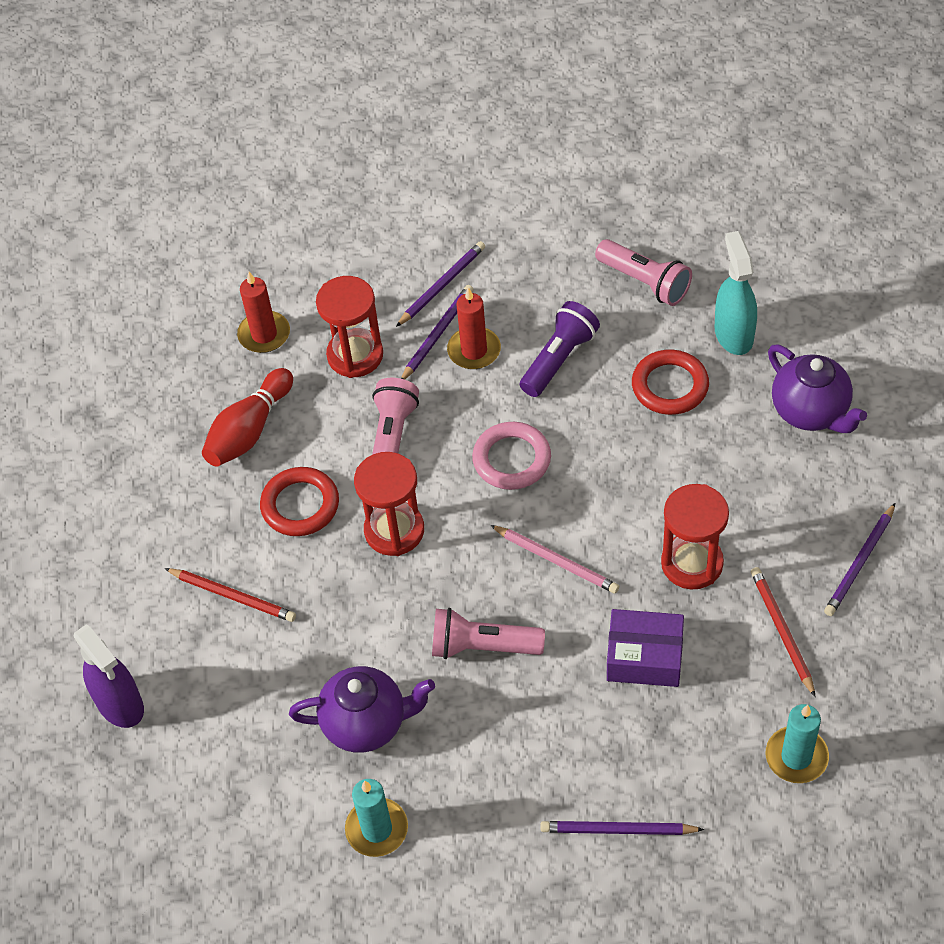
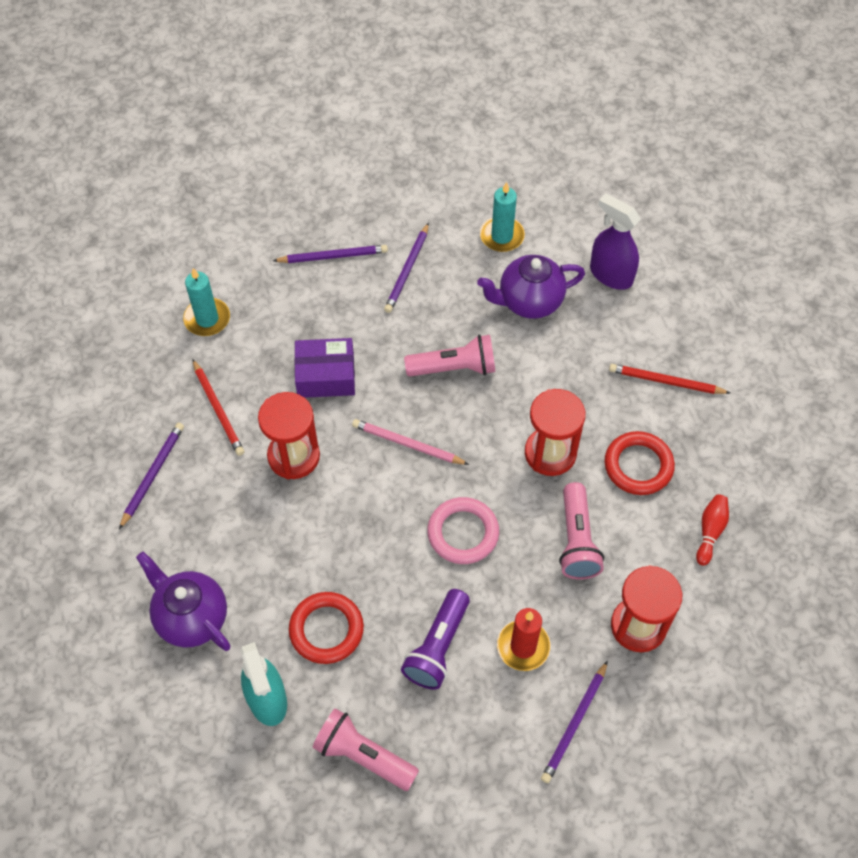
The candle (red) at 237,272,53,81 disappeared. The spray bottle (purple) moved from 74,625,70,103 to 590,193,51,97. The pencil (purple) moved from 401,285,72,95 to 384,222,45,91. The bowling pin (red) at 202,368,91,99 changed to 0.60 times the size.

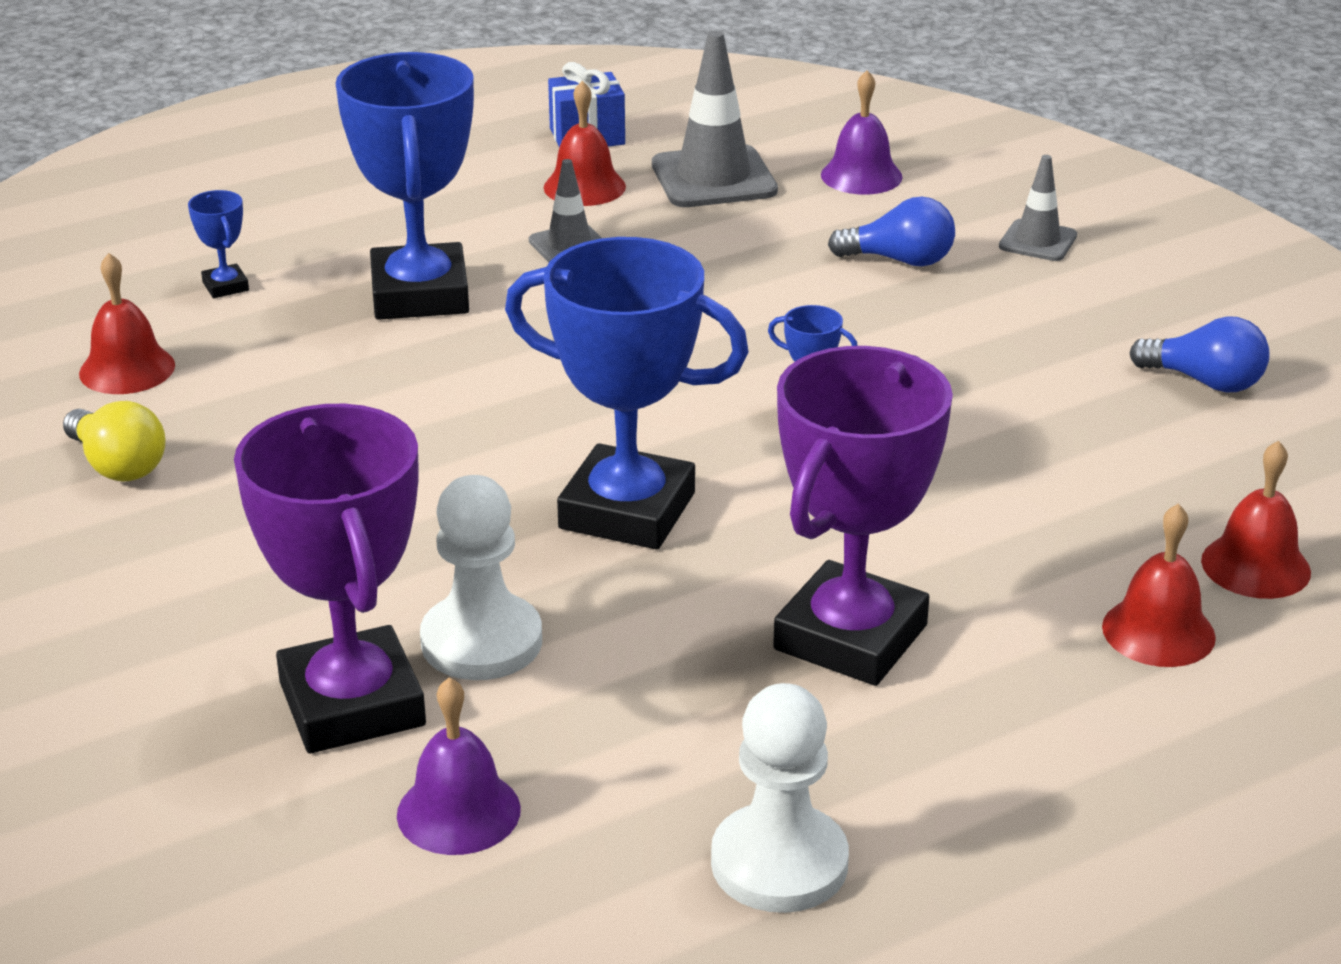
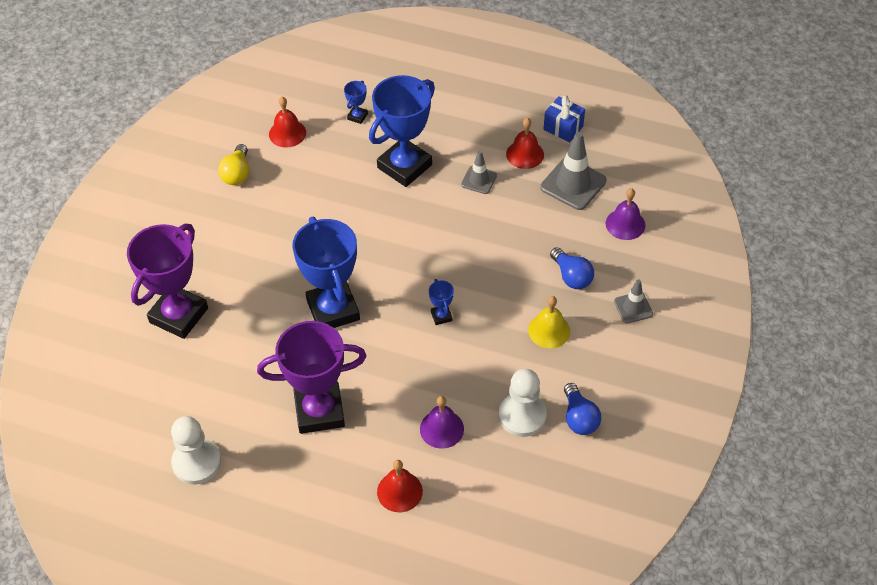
The bell (red) at 1201,440,110,159 disappeared. The bell (yellow) at 528,296,42,52 appeared. The bell (purple) moved from 397,677,124,178 to 420,396,44,53. The pawn (white) moved from 420,475,122,205 to 499,369,48,68.

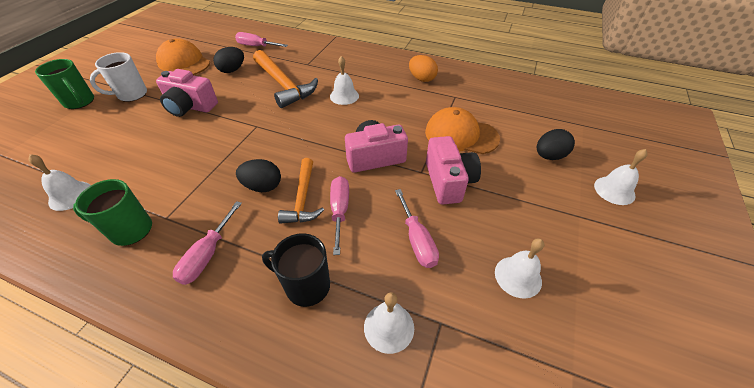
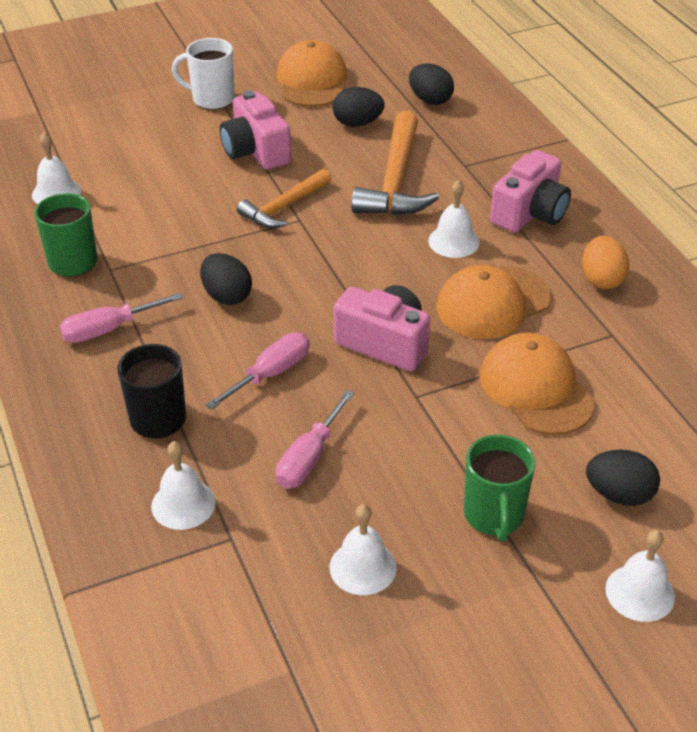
The cap (orange) at 437,265,114,74 appeared. The mug (green) moved from 35,59,59,50 to 464,434,71,107. The hammer (orange) moved from 278,158,46,66 to 237,169,94,59. The camera (pink) moved from 426,136,55,69 to 490,150,81,83. The screwdriver (pink) at 235,32,53,15 was replaced by the egg (black) at 409,63,45,42.

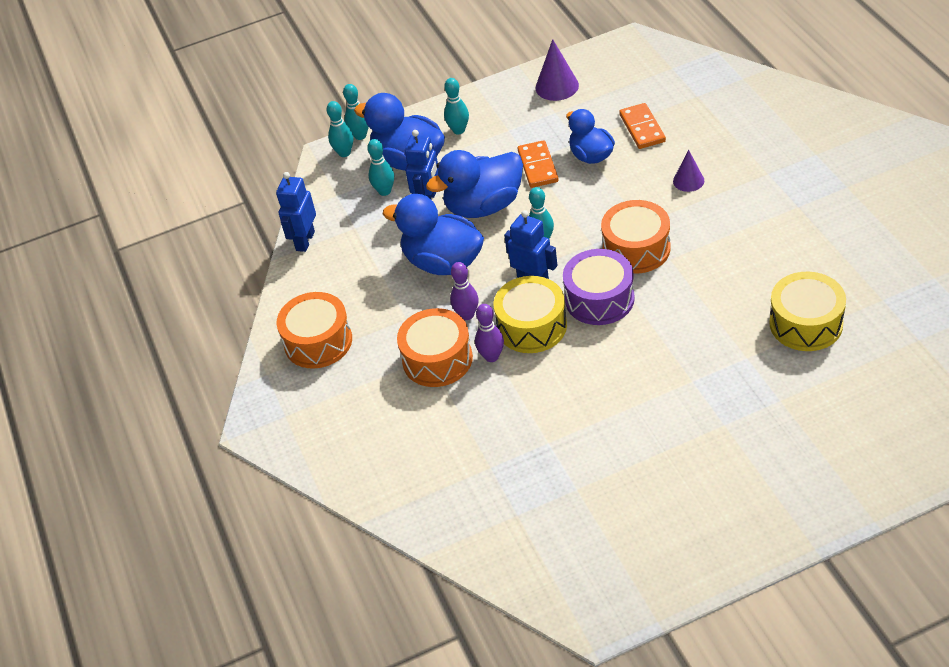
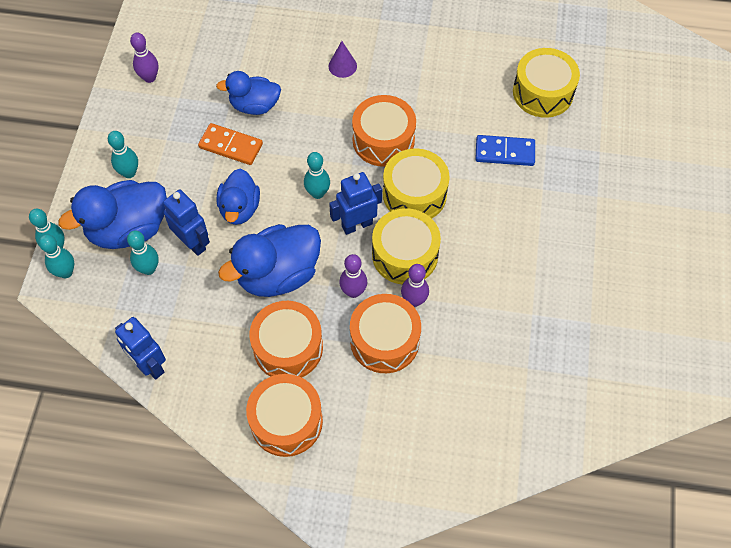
The domino (orange) at 619,103,47,46 disappeared. The drum (orange) at 250,301,73,77 appeared. The domino (blue) at 475,135,60,31 appeared. The cone (purple) at 535,39,44,62 was replaced by the bowling pin (purple) at 130,33,29,50. The drum (purple) at 563,249,72,76 became the drum (yellow) at 383,148,67,70. The duck (blue) at 426,150,97,68 changed to 0.64 times the size.

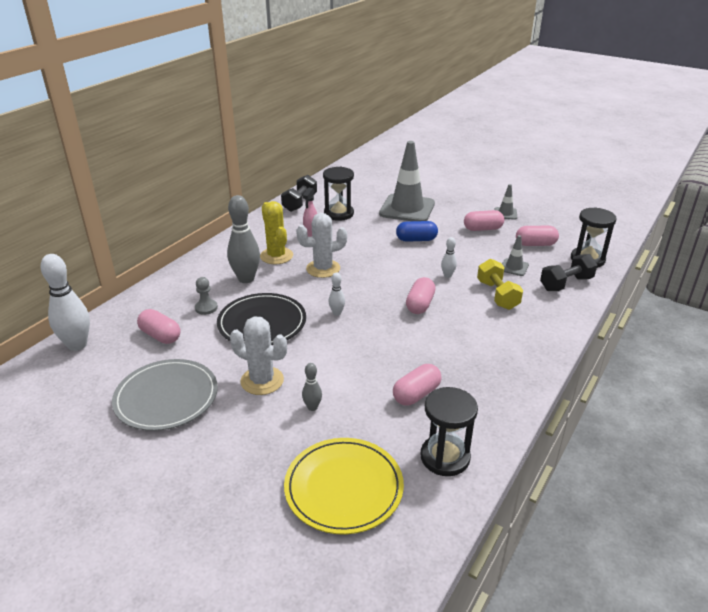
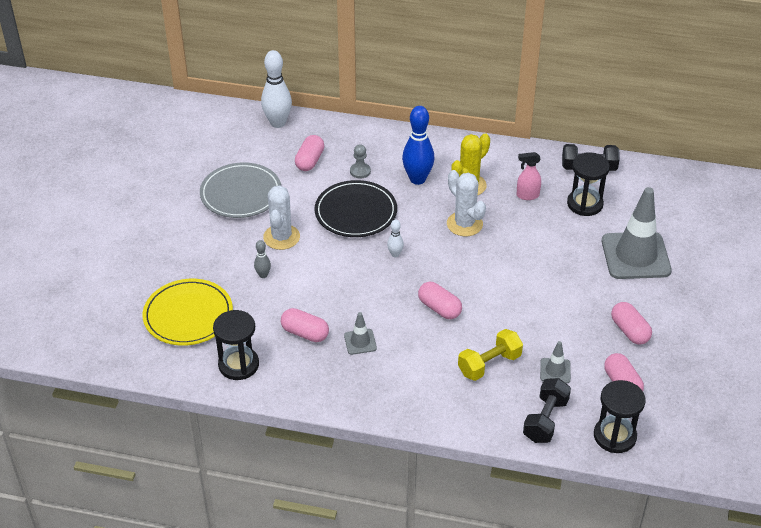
The capsule (blue) at 396,221,42,21 disappeared. The bowling pin (white) at 441,237,16,41 disappeared. The traffic cone (grey) moved from 494,184,23,36 to 344,312,33,43. The bowling pin (grey) at 227,195,33,88 became the bowling pin (blue) at 402,106,33,79. The capsule (pink) at 406,277,30,37 turned 45 degrees clockwise. The dumbbell (black) at 540,254,57,37 turned 75 degrees clockwise.

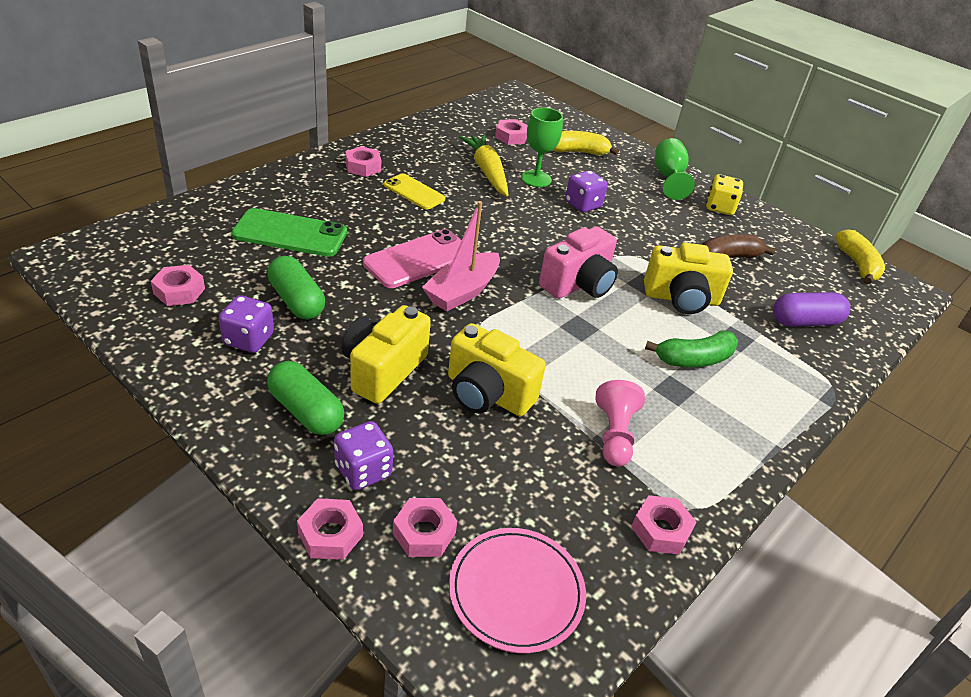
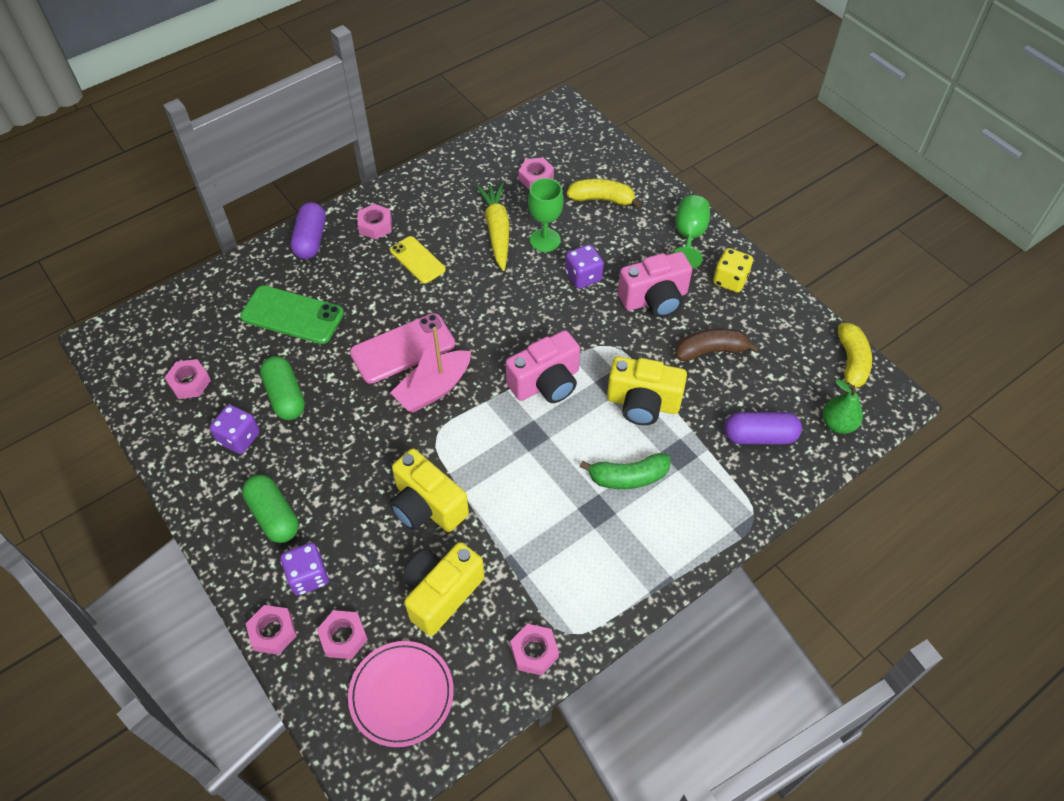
The pawn (pink) at 596,380,49,86 disappeared. The capsule (purple) at 291,202,35,57 appeared. The camera (pink) at 618,252,74,65 appeared. The pear (green) at 823,379,40,55 appeared. The camera (yellow) moved from 342,305,89,99 to 402,542,83,94.

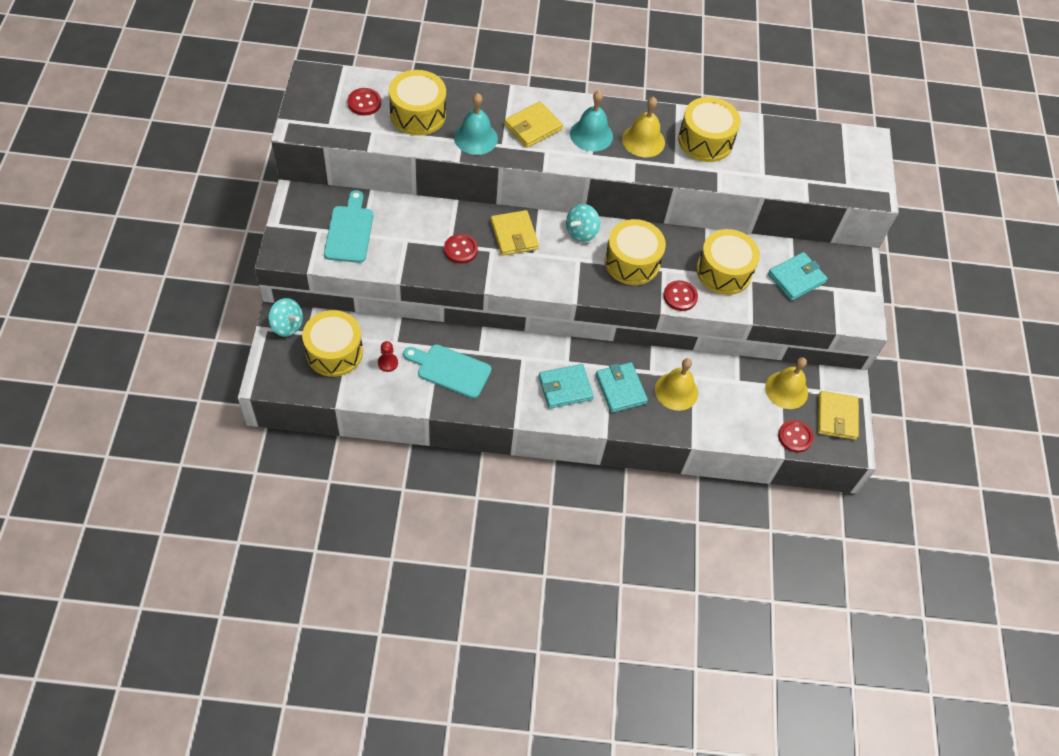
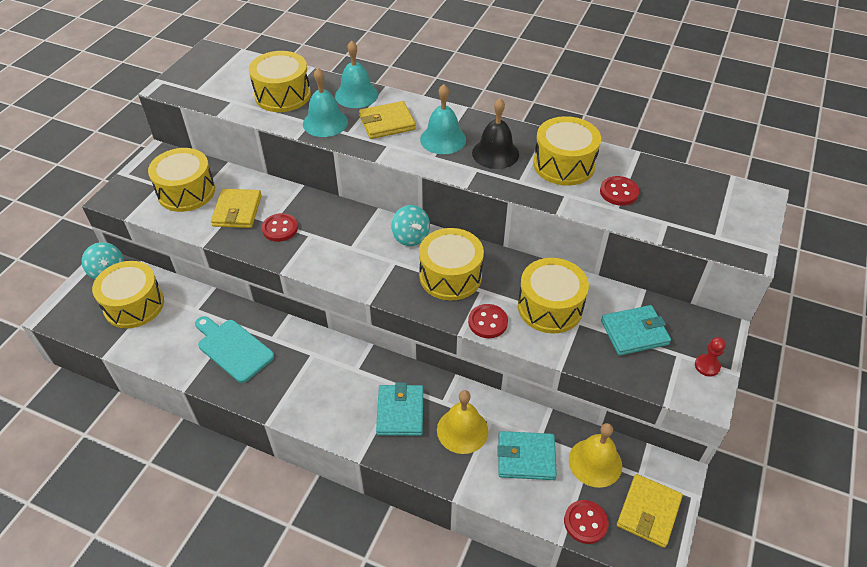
The bell (turquoise) at 335,40,43,68 appeared. The button (red) moved from 347,88,34,28 to 600,176,39,30. The pawn (red) moved from 378,341,20,31 to 695,337,31,40. The wallet (yellow) moved from 491,210,48,46 to 211,189,51,39. The wallet (turquoise) moved from 539,364,55,45 to 497,431,60,49. The cutting board (turquoise) at 324,190,49,73 was replaced by the drum (yellow) at 148,148,67,64. The bell (yellow) at 622,97,43,60 became the bell (black) at 472,98,47,71. The spinning top (turquoise) at 566,204,34,38 turned 90 degrees counterclockwise.

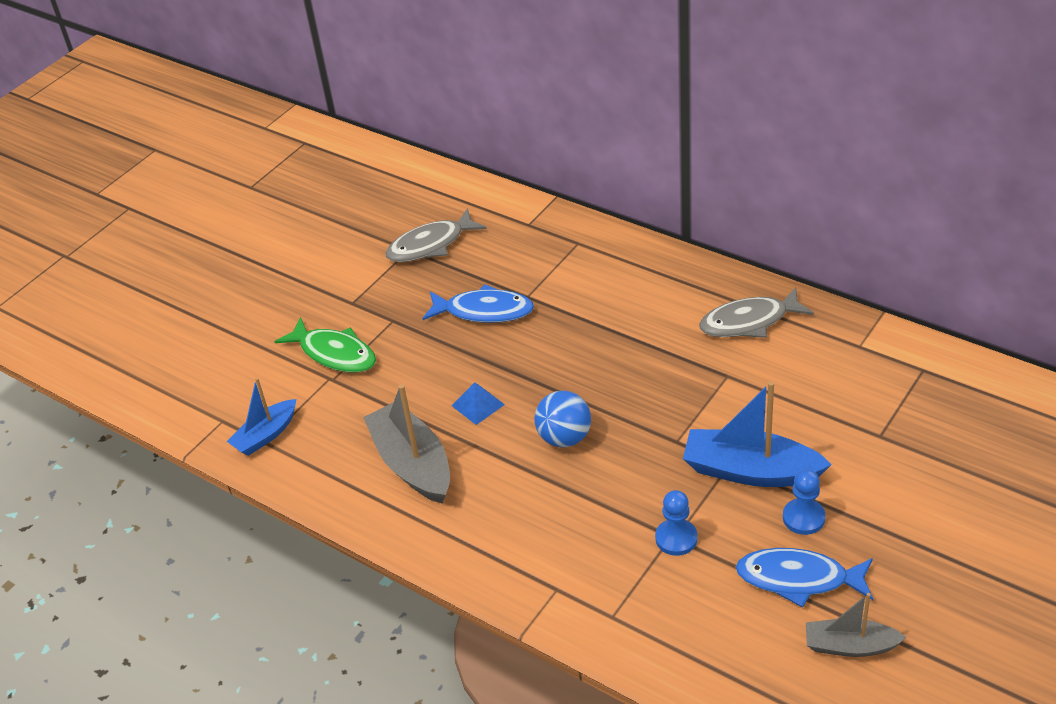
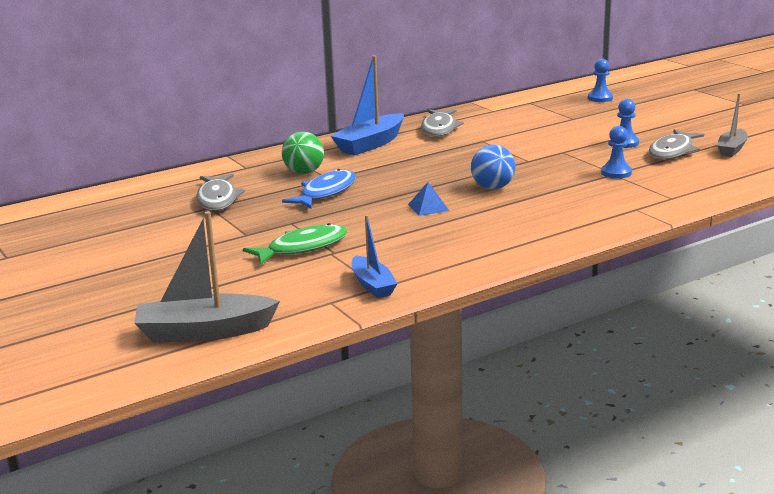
The ball (green) at 282,131,42,43 appeared. The pawn (blue) at 588,59,25,43 appeared. The boat (grey) moved from 363,384,87,120 to 134,211,146,132. The boat (blue) moved from 683,381,149,106 to 331,55,73,101. The fish (blue) at 736,548,137,60 became the fish (grey) at 649,129,55,31.

